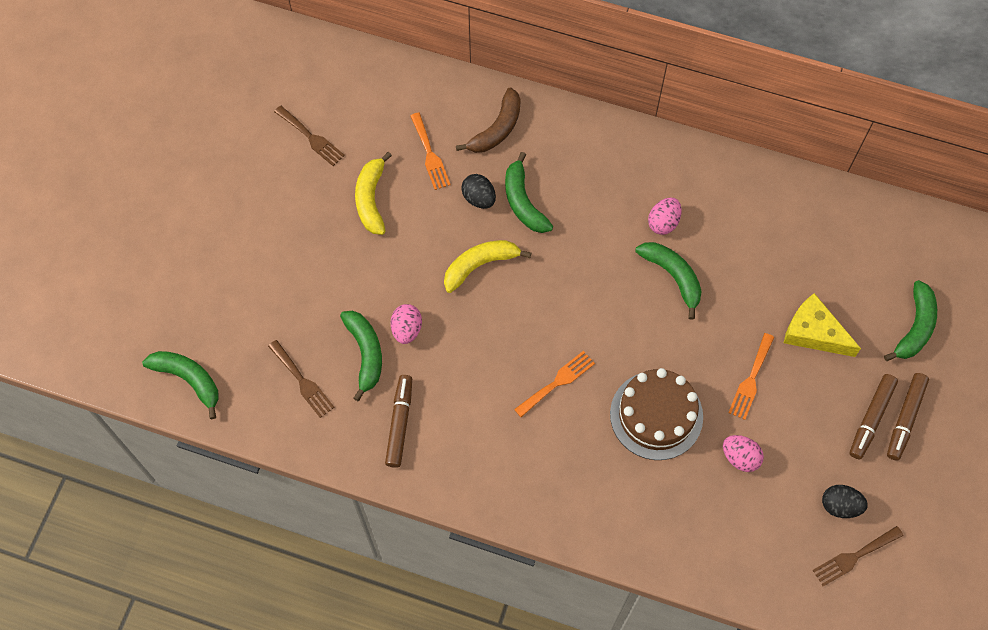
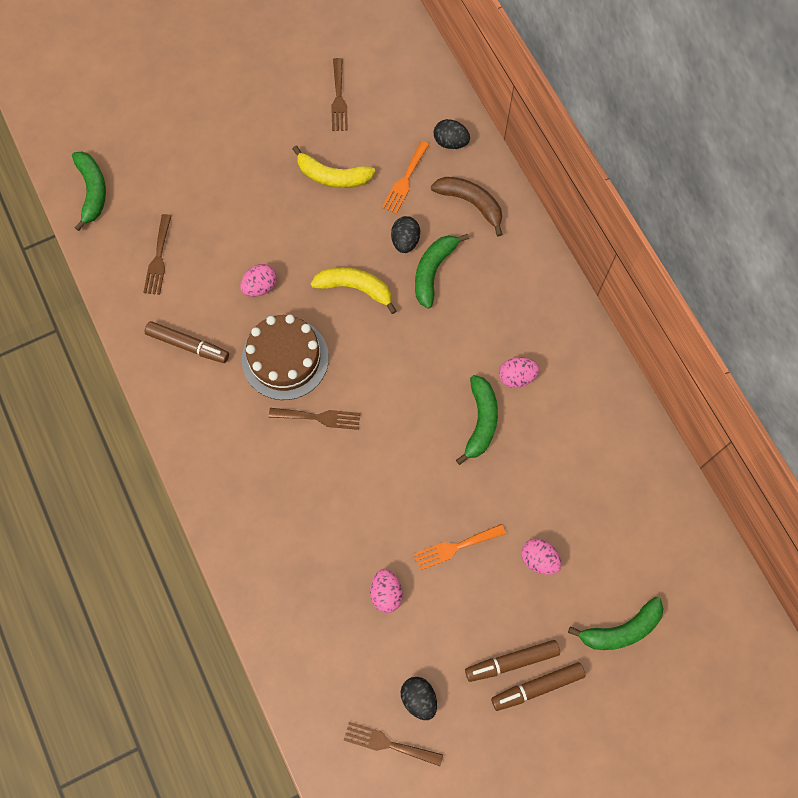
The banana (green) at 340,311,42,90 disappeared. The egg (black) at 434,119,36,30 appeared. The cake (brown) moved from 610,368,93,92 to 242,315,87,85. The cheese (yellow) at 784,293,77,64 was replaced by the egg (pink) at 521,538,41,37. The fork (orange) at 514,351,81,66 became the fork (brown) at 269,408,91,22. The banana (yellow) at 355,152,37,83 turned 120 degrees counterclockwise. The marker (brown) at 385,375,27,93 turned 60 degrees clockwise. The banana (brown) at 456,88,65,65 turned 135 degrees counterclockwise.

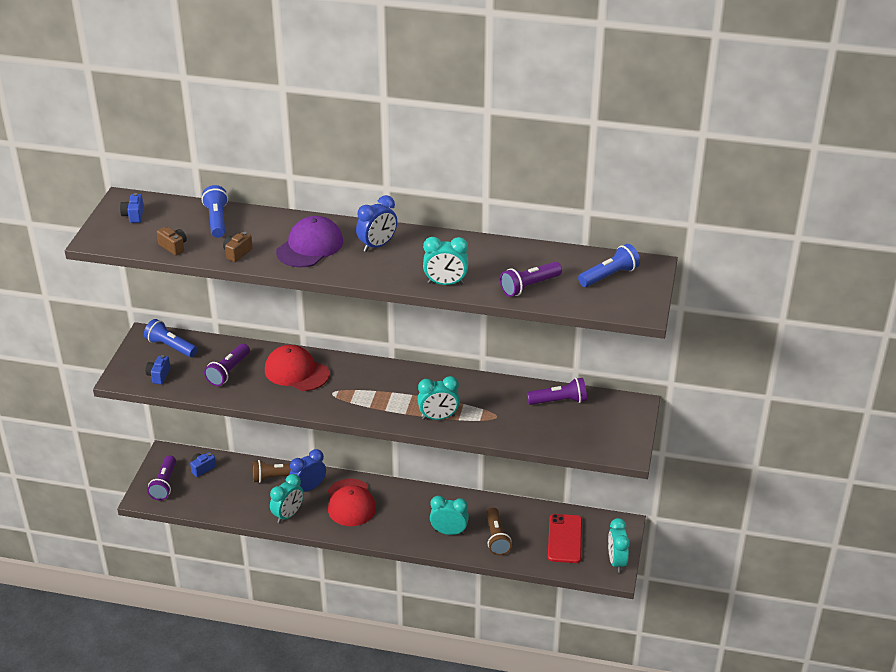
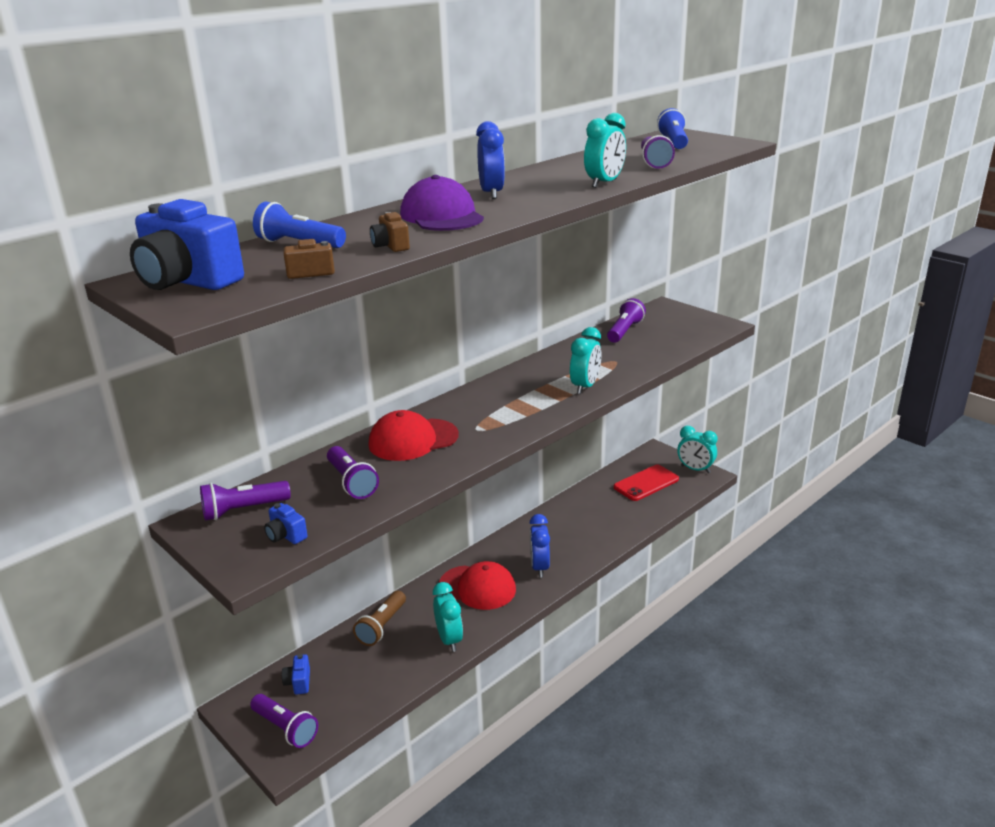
The clock (turquoise) at 430,496,39,39 disappeared. The flashlight (brown) at 486,507,26,48 disappeared. The clock (blue) moved from 290,449,36,43 to 529,514,21,64. The flashlight (blue) at 144,319,53,38 became the flashlight (purple) at 200,481,91,39. The phone (red) at 548,514,34,49 turned 75 degrees counterclockwise. The camera (blue) at 120,193,24,30 changed to 2.18 times the size.

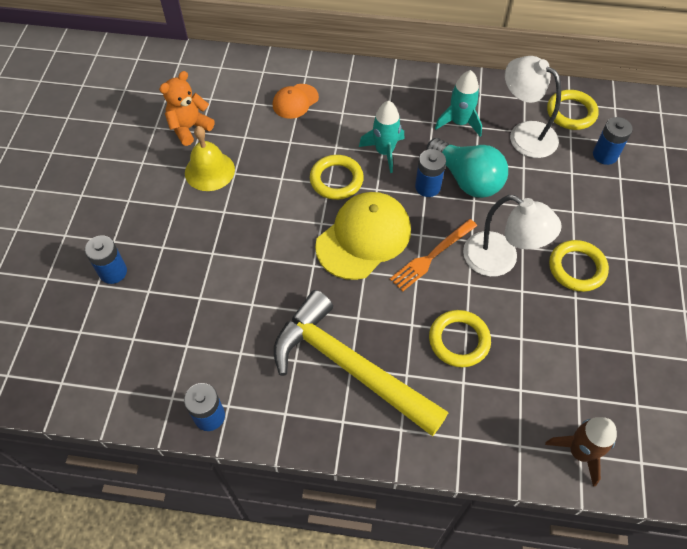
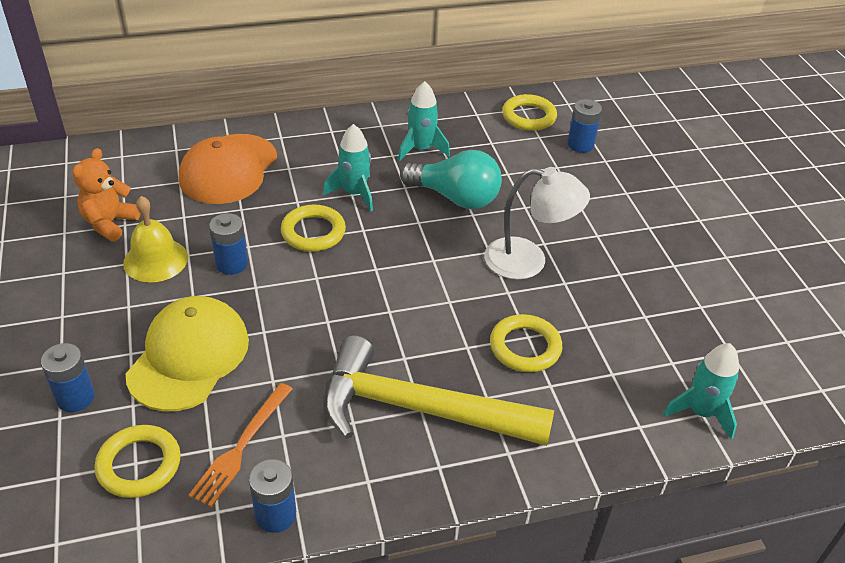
The lamp (white) at 505,56,56,102 disappeared. The cap (yellow) moved from 315,192,96,88 to 126,296,123,116. The fork (orange) moved from 390,219,87,72 to 189,383,103,124. The battery (blue) moved from 415,149,31,48 to 209,213,39,62. The ring (yellow) moved from 549,240,60,52 to 94,425,87,73. The rocket (brown) at 545,417,72,70 became the rocket (turquoise) at 663,343,76,96. The cap (orange) at 273,84,46,35 changed to 1.87 times the size.

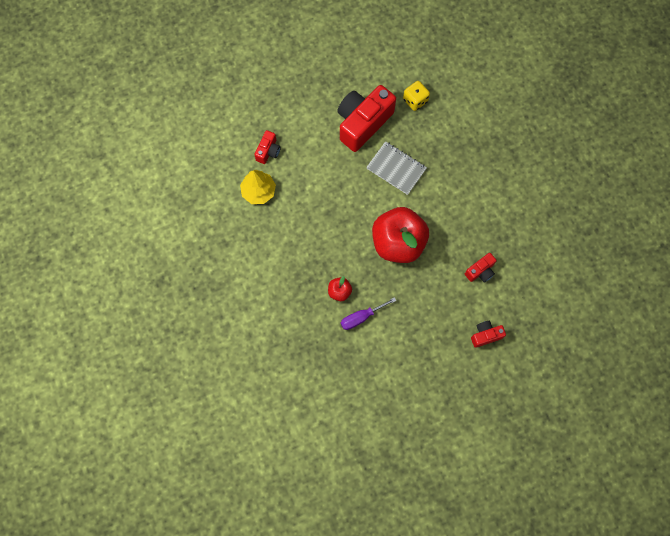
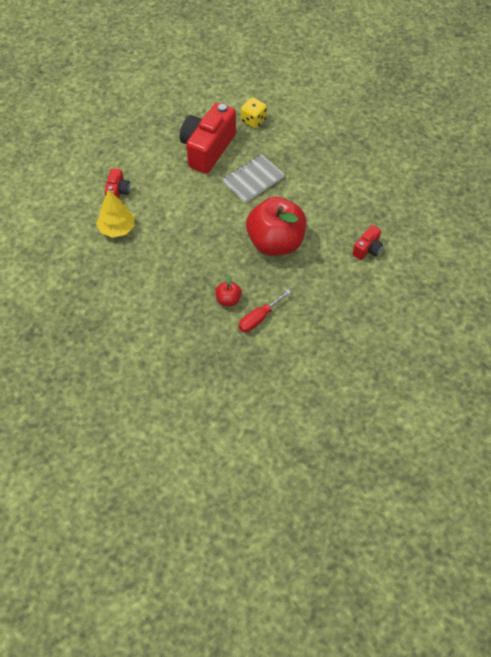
The camera (red) at 471,321,35,27 disappeared. The screwdriver (purple) at 341,297,55,33 became the screwdriver (red) at 239,290,52,42. The notebook (grey) at 366,141,61,54 turned 60 degrees counterclockwise.

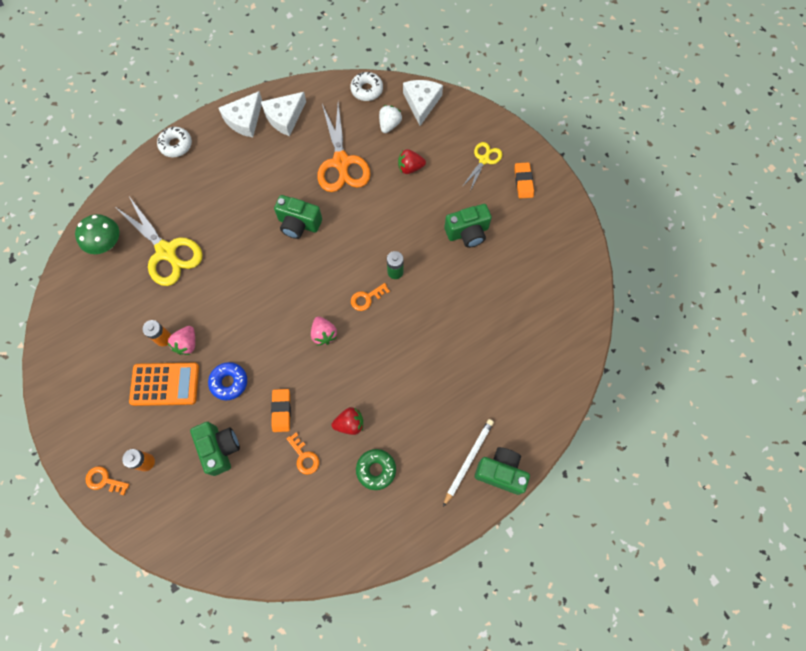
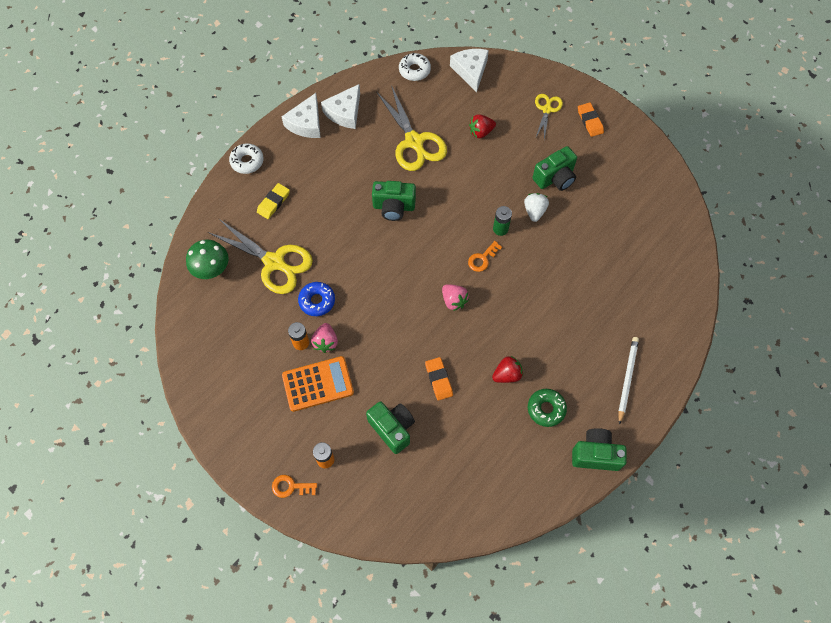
The key (orange) at 287,433,32,42 disappeared. The eraser (yellow) at 257,183,33,36 appeared. The donut (blue) moved from 208,362,39,38 to 298,282,37,34. The strawberry (white) moved from 379,105,23,28 to 524,193,25,29. The camera (green) moved from 475,447,55,48 to 572,428,55,43. The scissors (orange) at 317,103,54,89 became the scissors (yellow) at 377,85,70,86.

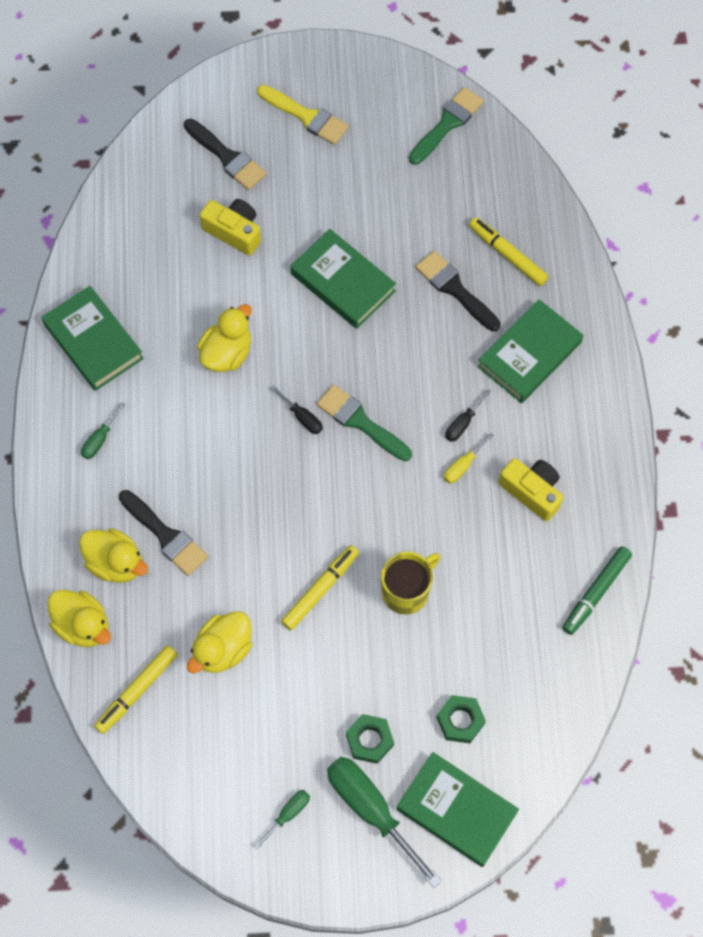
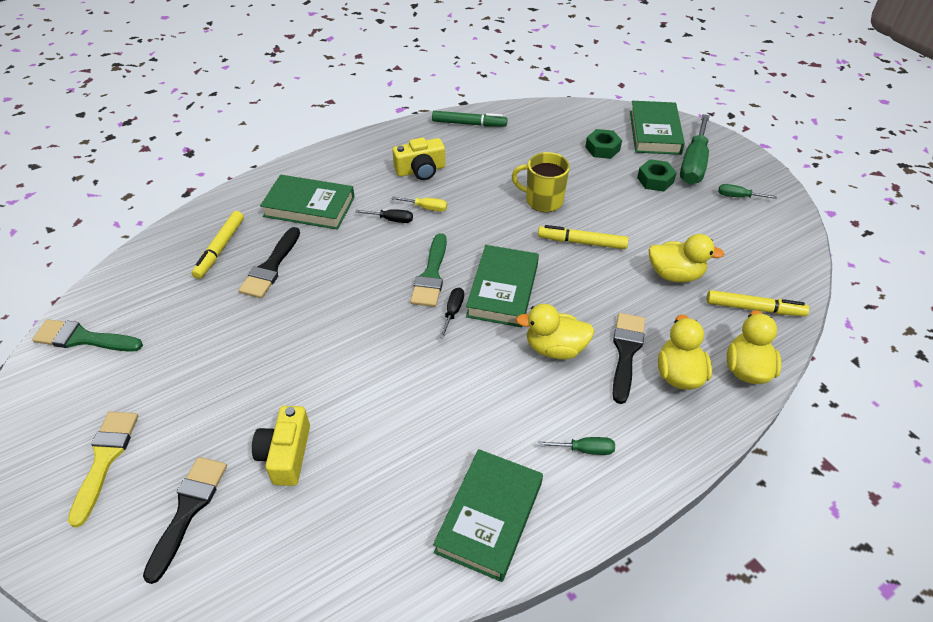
The duck (yellow) moved from 197,304,55,68 to 516,304,78,55. The book (green) moved from 290,229,106,100 to 466,245,73,82. The camera (yellow) at 498,458,65,63 turned 120 degrees counterclockwise.

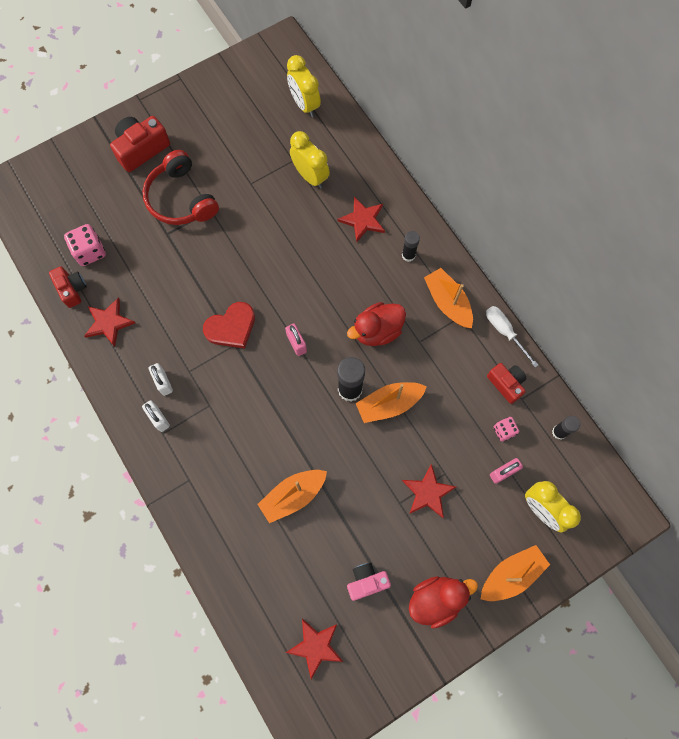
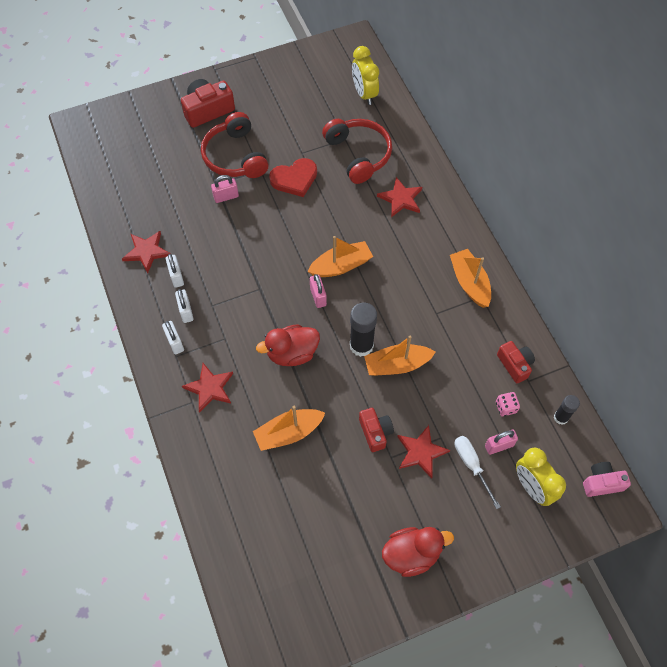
The dice (pink) at 64,224,42,42 disappeared. The glue stick (black) at 402,231,18,31 disappeared. The padlock (white) at 166,254,18,34 appeared. The padlock (pink) at 211,175,28,28 appeared. The camera (red) moved from 49,266,38,42 to 359,408,35,44. The heart (red) moved from 203,302,52,47 to 269,158,48,39. The star (red) moved from 286,618,57,61 to 182,363,51,50. The duck (red) moved from 347,302,59,44 to 256,324,64,42. The camera (pink) moved from 347,563,44,38 to 583,462,48,35. The boat (orange) moved from 481,545,69,56 to 307,236,66,41. The screwdriver (white) moved from 486,306,52,62 to 455,436,46,73. The clock (yellow) at 290,131,40,58 was replaced by the headphones (red) at 322,119,70,65.

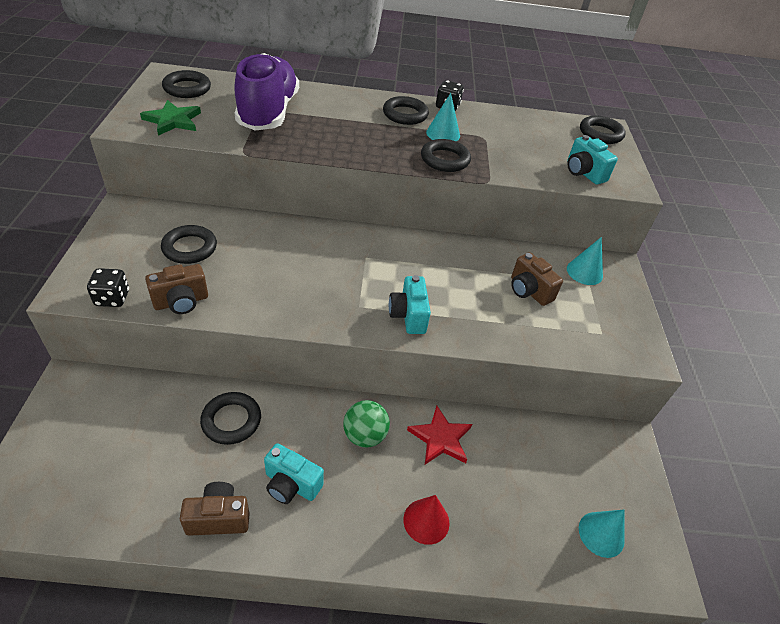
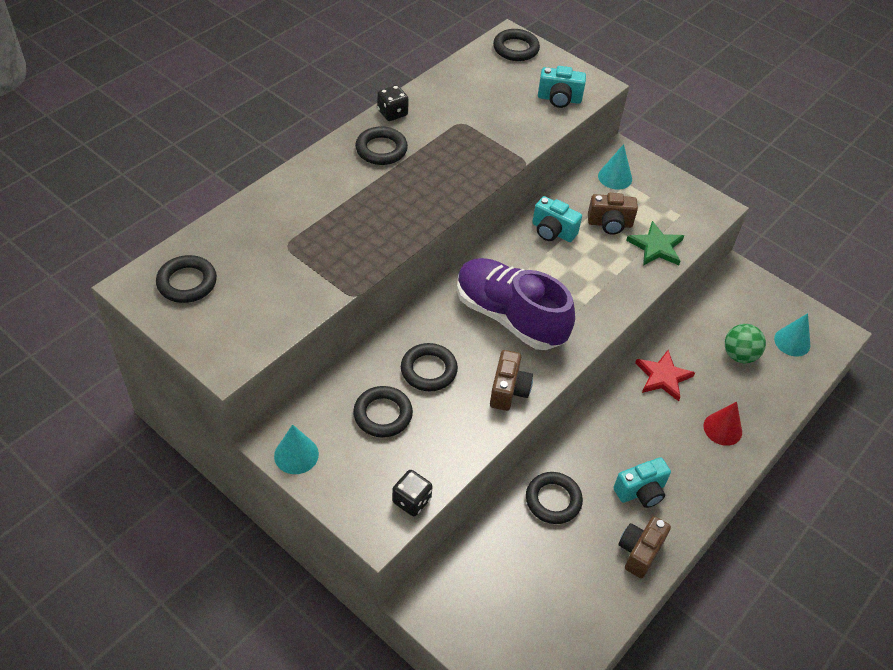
The star (green) moved from 140,100,61,36 to 626,221,58,45. The camera (brown) moved from 145,264,63,50 to 490,350,43,61. The shoe (purple) moved from 234,53,65,78 to 457,258,118,92. The ball (green) moved from 343,400,47,47 to 725,324,41,39. The camera (turquoise) moved from 389,275,42,59 to 532,196,50,46. The ring (black) moved from 421,139,50,33 to 401,343,57,48. The cone (turquoise) moved from 426,93,34,49 to 274,425,45,49.

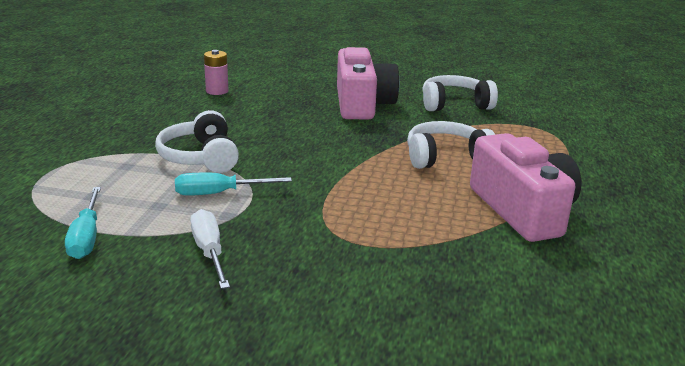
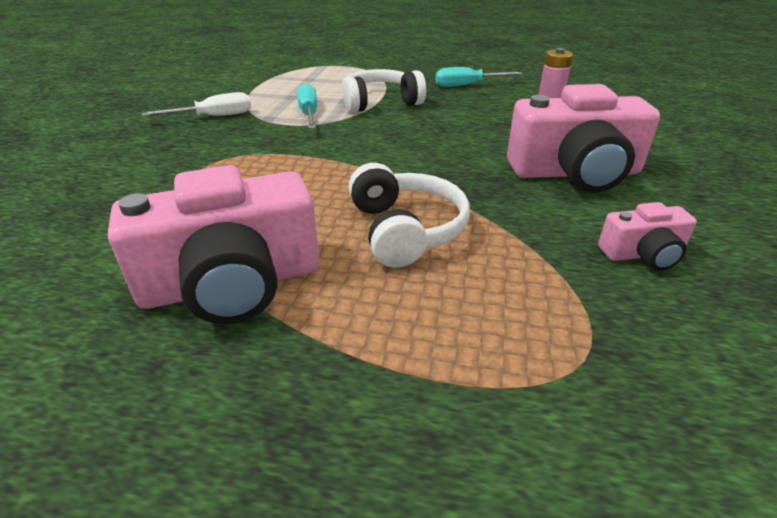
The screwdriver (turquoise) moved from 65,187,36,72 to 435,67,88,20. The headphones (white) at 422,75,76,36 was replaced by the camera (pink) at 598,202,99,69.

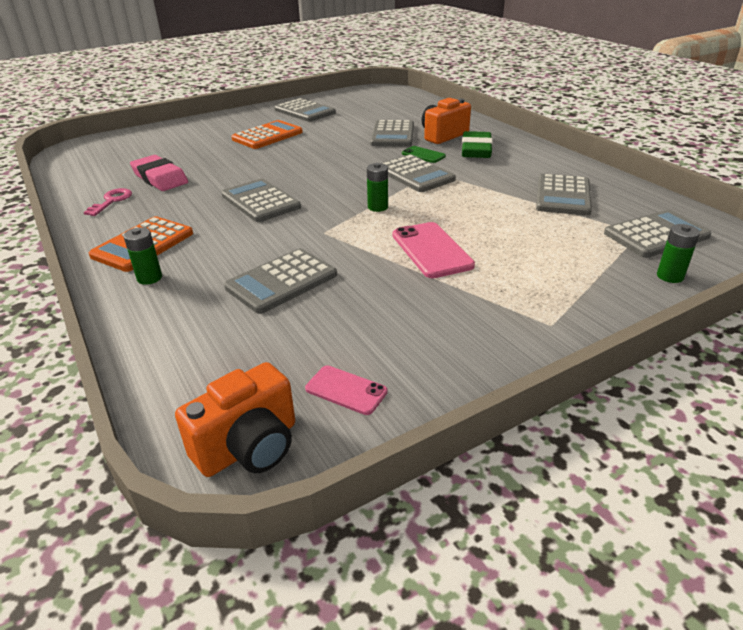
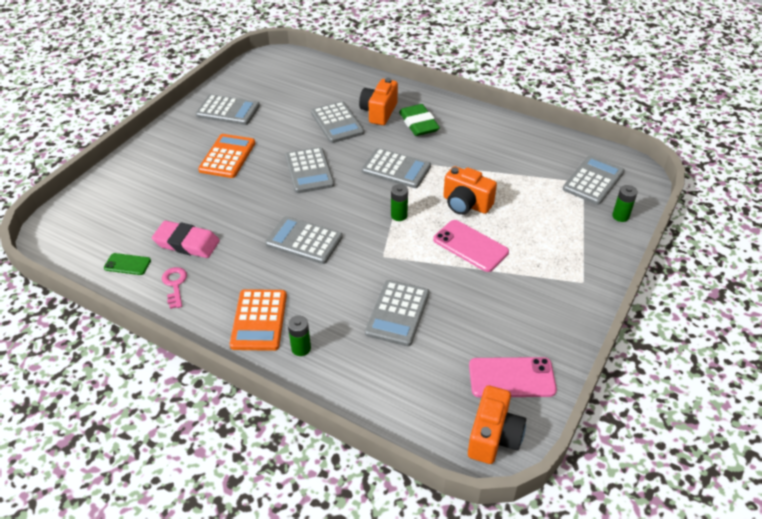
The camera (orange) at 443,166,54,49 appeared. The phone (green) moved from 402,146,44,17 to 104,253,47,22. The calculator (grey) moved from 536,174,56,42 to 285,147,49,46. The phone (pink) at 305,365,83,50 changed to 1.71 times the size.

